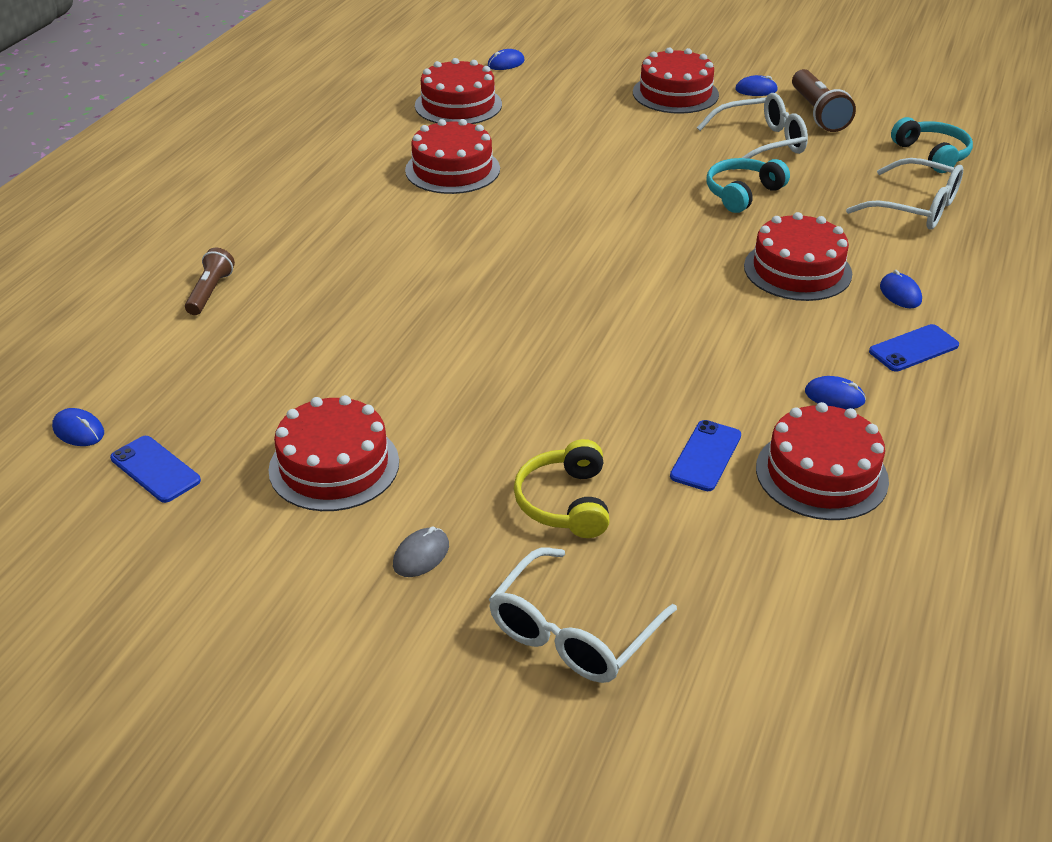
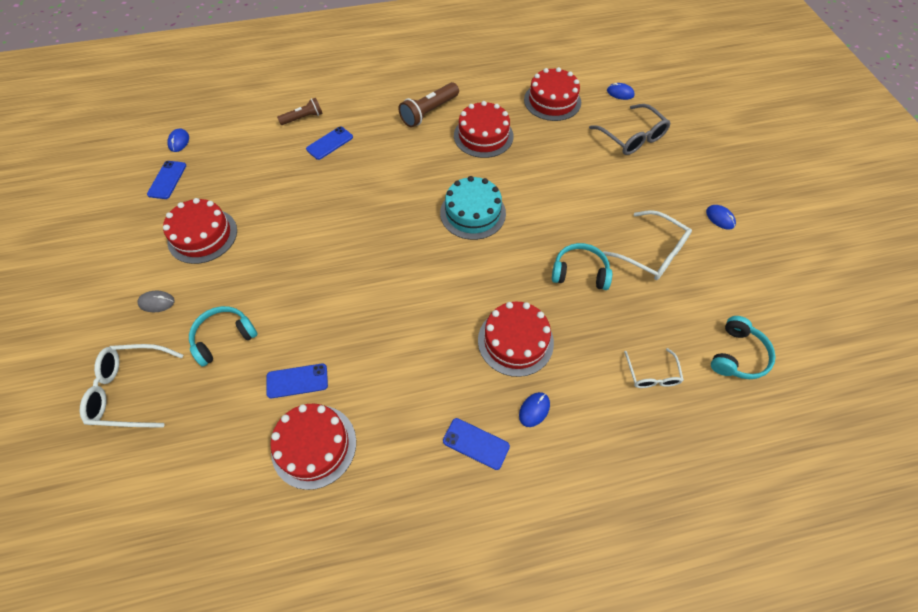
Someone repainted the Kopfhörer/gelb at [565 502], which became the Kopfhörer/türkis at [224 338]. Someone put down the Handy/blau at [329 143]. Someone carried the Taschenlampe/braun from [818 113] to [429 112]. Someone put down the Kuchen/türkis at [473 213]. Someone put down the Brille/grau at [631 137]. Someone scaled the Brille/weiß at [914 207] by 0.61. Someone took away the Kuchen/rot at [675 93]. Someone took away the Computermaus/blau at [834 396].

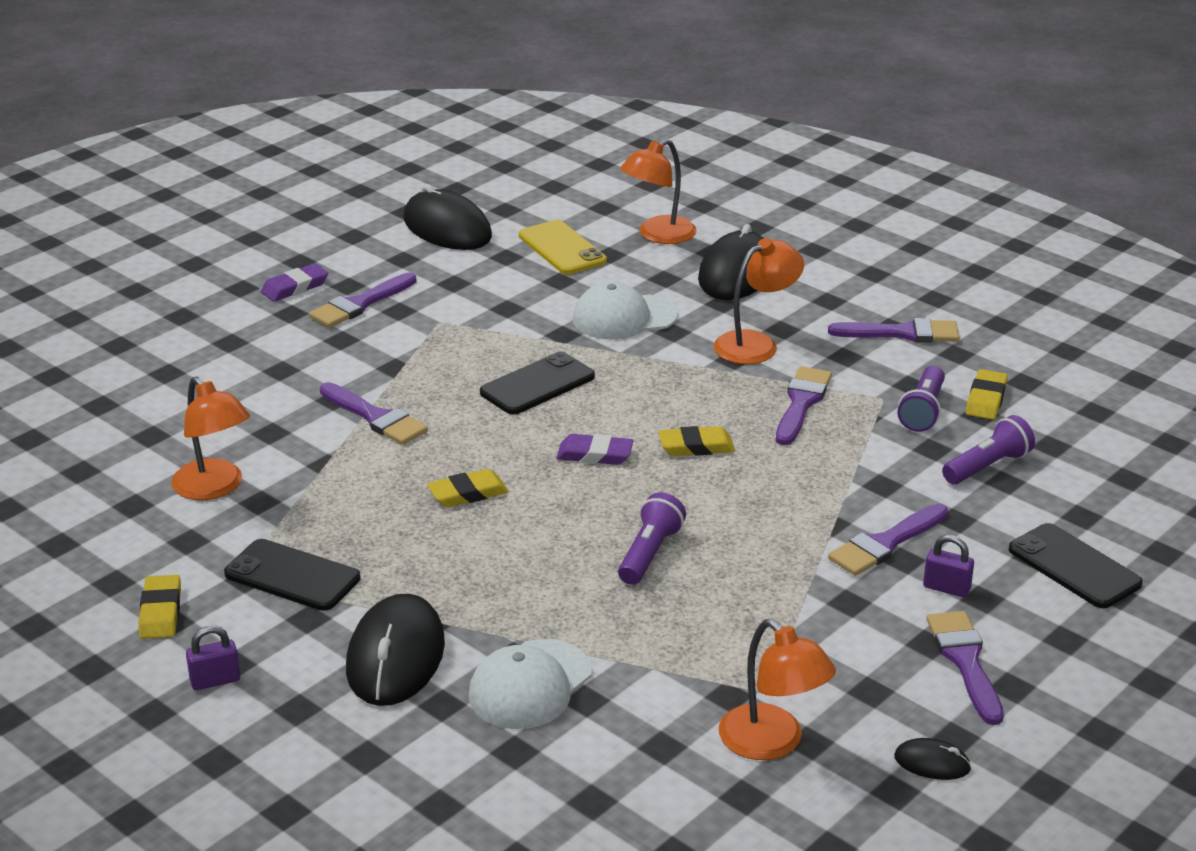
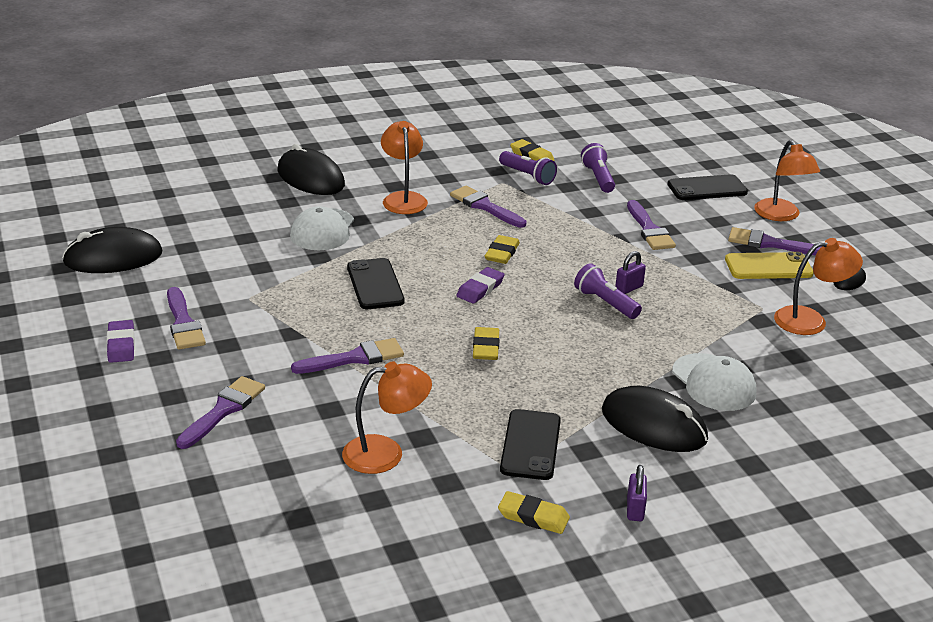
Someone carried the Pinsel/lila from [902 333] to [223 410]. Someone rotated the Handy/schwarz at [292 576] by 45 degrees counterclockwise. Someone carried the Vorhängeschloss/lila from [946 588] to [629 288]. Someone carried the Handy/gelb from [562 248] to [768 267]. Someone carried the Lampe/orange from [658 235] to [781 215].

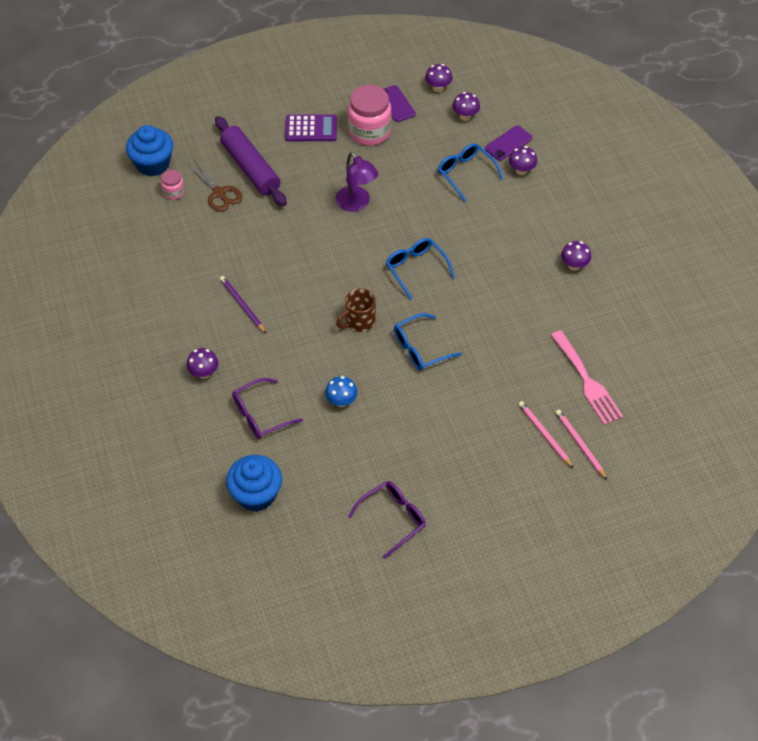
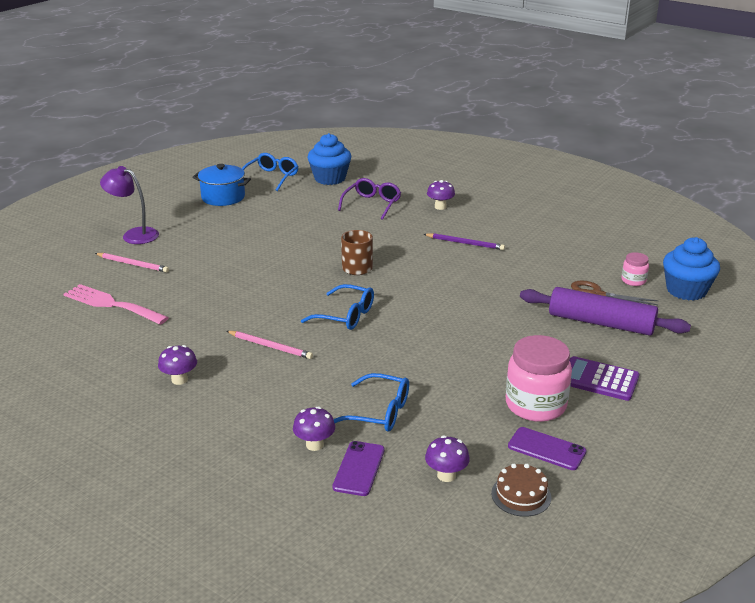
Someone carried the Lampe/lila from [356 204] to [134 235]. Someone swapped the Brille/lila at [393 518] for the Kochtopf/blau at [223 197]. Someone carried the Bleistift/rosa from [580 445] to [270 346]. Someone carried the Brille/blau from [420 348] to [271 177]. Someone swapped the Pilz/lila at [438 88] for the Kuchen/braun at [521 495]. Someone rotated the Taschenrechner/lila at [311 128] by 60 degrees clockwise. Someone took away the Pilz/blau at [341 401].

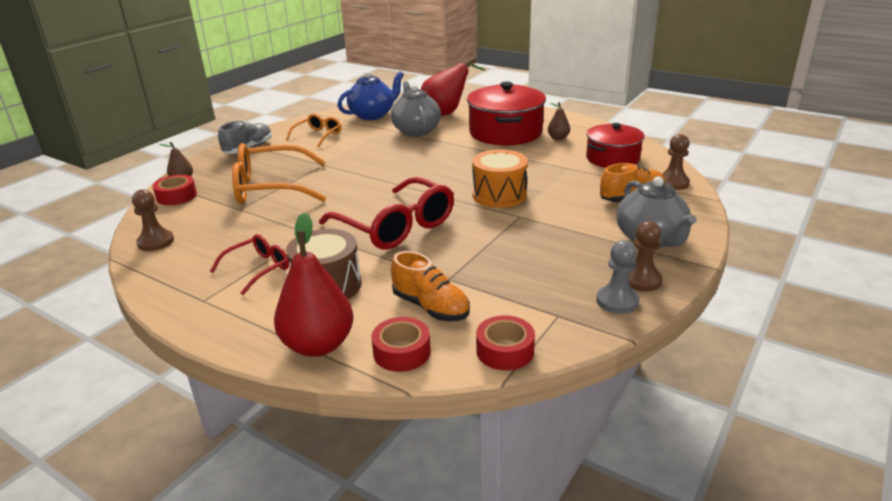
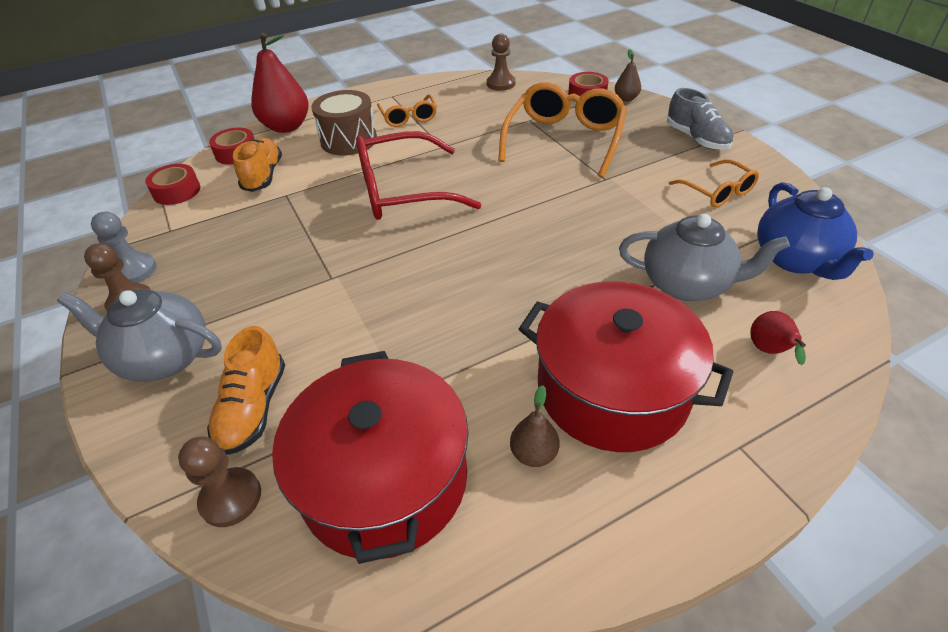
Someone rotated the Schuh/orange at [431 307] by 105 degrees clockwise. Someone scaled the Kochtopf/rot at [612 158] by 1.53. Someone repainted the Brille/rot at [258 269], which became the Brille/orange at [408 117]. Someone scaled the Birne/rot at [446 113] by 0.49. Someone took away the Trommel/orange at [499 195].

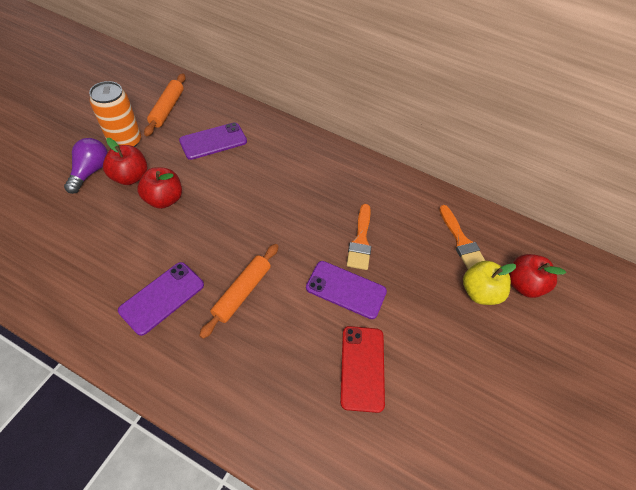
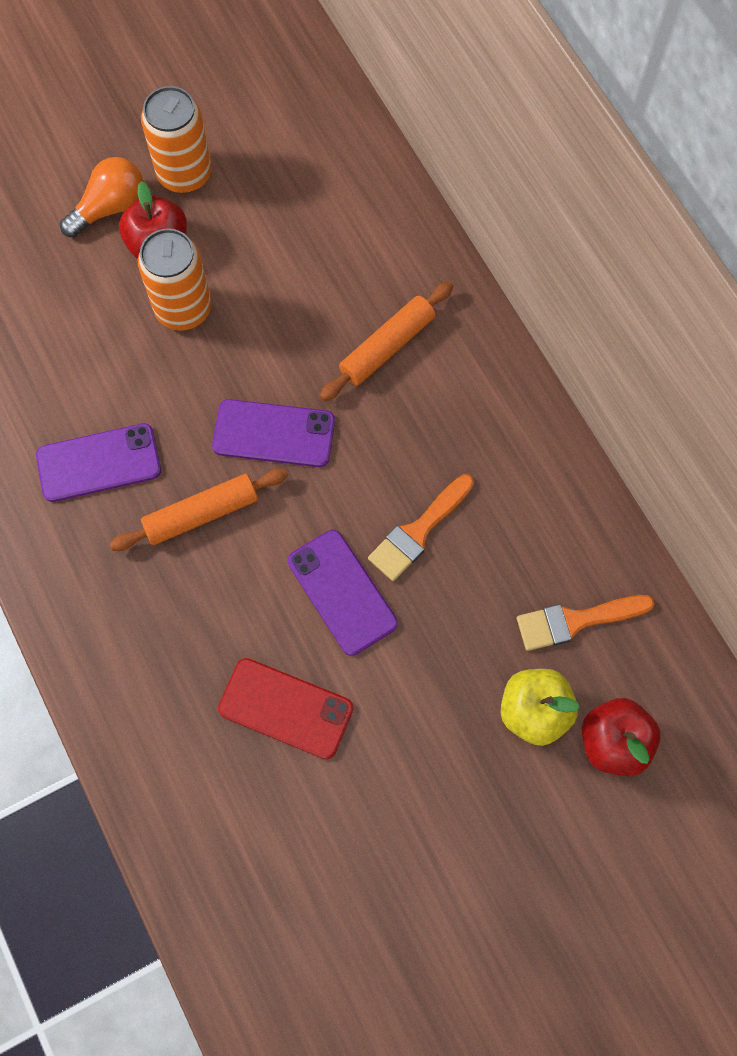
Someone repainted the Glühbirne/lila at [91 171], which became the Glühbirne/orange at [110 207]. Someone swapped the Apfel/rot at [164 199] for the Dose/orange at [183 309]. Someone carried the Handy/lila from [213 141] to [274 433]. Someone rotated the Handy/rot at [362 367] by 75 degrees clockwise. Someone carried the Nudelholz/orange from [167 109] to [387 346]. Someone rotated the Pinsel/orange at [461 241] by 60 degrees clockwise.

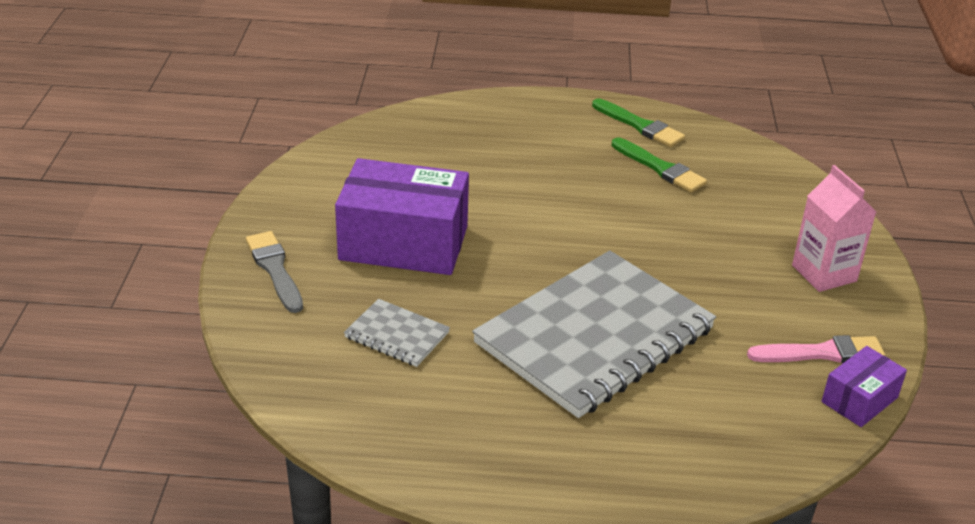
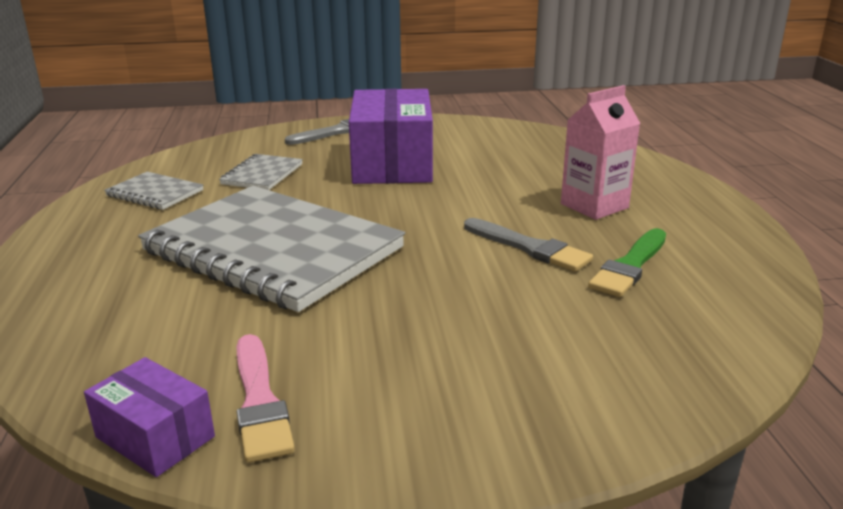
Someone put down the Notizbuch/grau at [155 193]. Someone put down the Pinsel/grau at [529 247]. Someone carried the Getränkekarton/rosa from [824 273] to [594 206]. Someone took away the Pinsel/grün at [640 126].

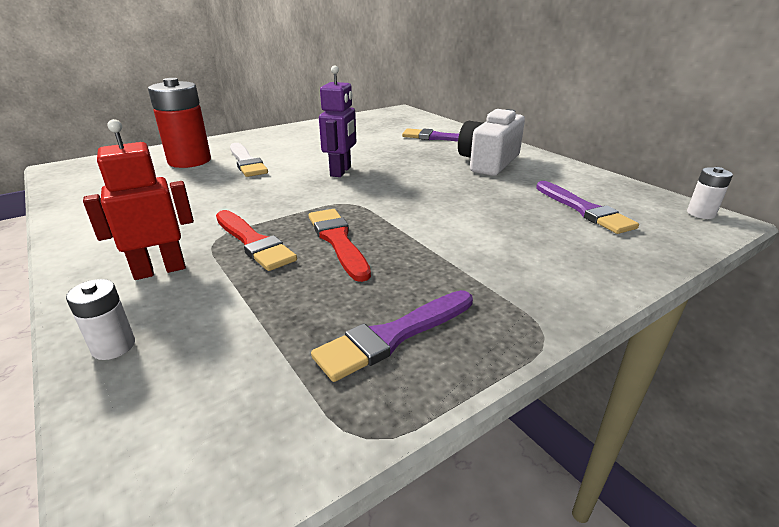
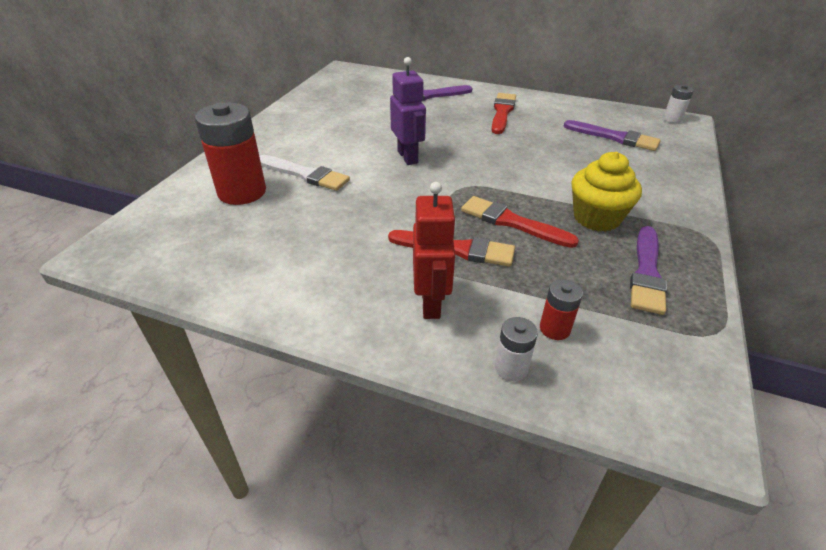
Someone rotated the Roboter/rot at [160 270] by 150 degrees clockwise. Someone swapped the Kamera/weiß at [488 162] for the Pinsel/rot at [502 112]. Someone put down the Batterie/rot at [554 329]. Someone put down the Muffin/gelb at [596 218].

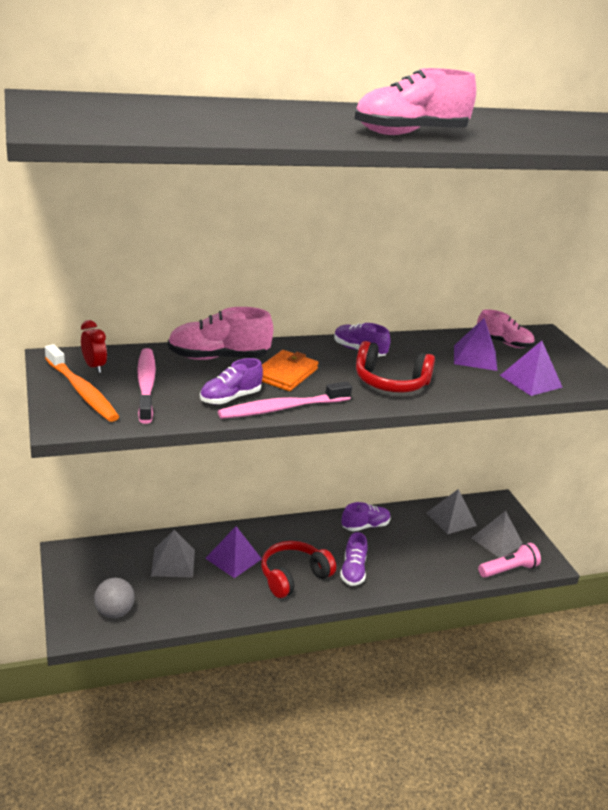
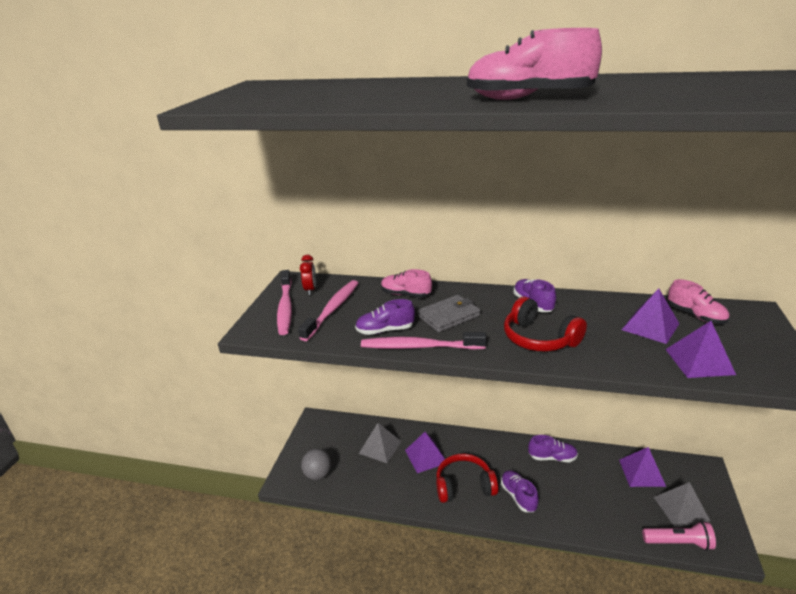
Someone repainted the Zahnbürste/orange at [82 391], which became the Zahnbürste/rosa at [285 307]. Someone scaled the Schuh/rosa at [218 358] by 0.64. Someone repainted the Geldbörse/orange at [285 374], which became the Geldbörse/grau at [448 316]. Someone rotated the Schuh/lila at [353 571] by 120 degrees clockwise. Someone repainted the Pyramide/grau at [451 519], which became the Pyramide/lila at [641 472].

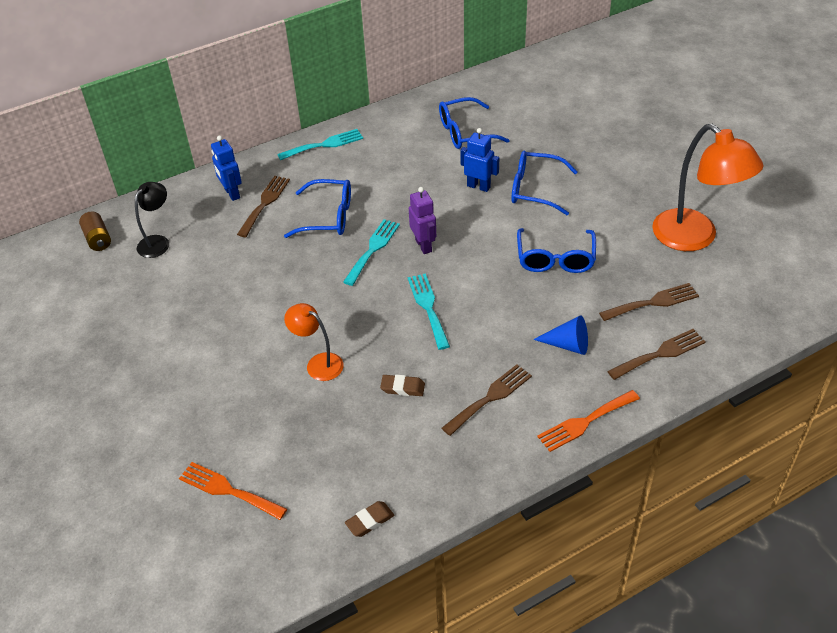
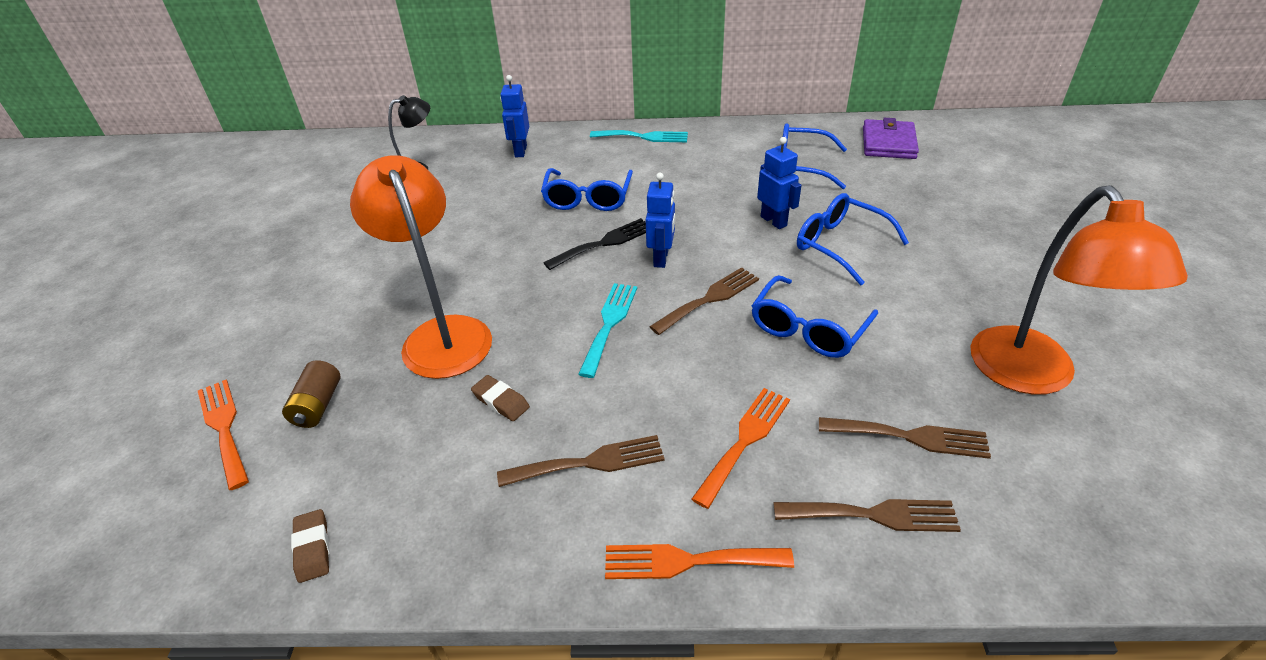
Someone carried the Batterie/braun from [98 239] to [318 405]. Someone rotated the Radiergummi/braun at [370 521] by 75 degrees clockwise. Someone scaled the Lampe/orange at [318 363] by 1.88. Someone rotated the Brille/blau at [328 217] by 60 degrees clockwise. Someone repainted the Gabel/türkis at [373 249], which became the Gabel/schwarz at [604 243]. Someone repainted the Roboter/lila at [424 245], which became the Roboter/blau at [661 258]. Someone carried the Gabel/braun from [264 203] to [709 299]. Someone swapped the Kegel/blau at [567 345] for the Gabel/orange at [744 440]. Someone put down the Geldbörse/lila at [888 143].

